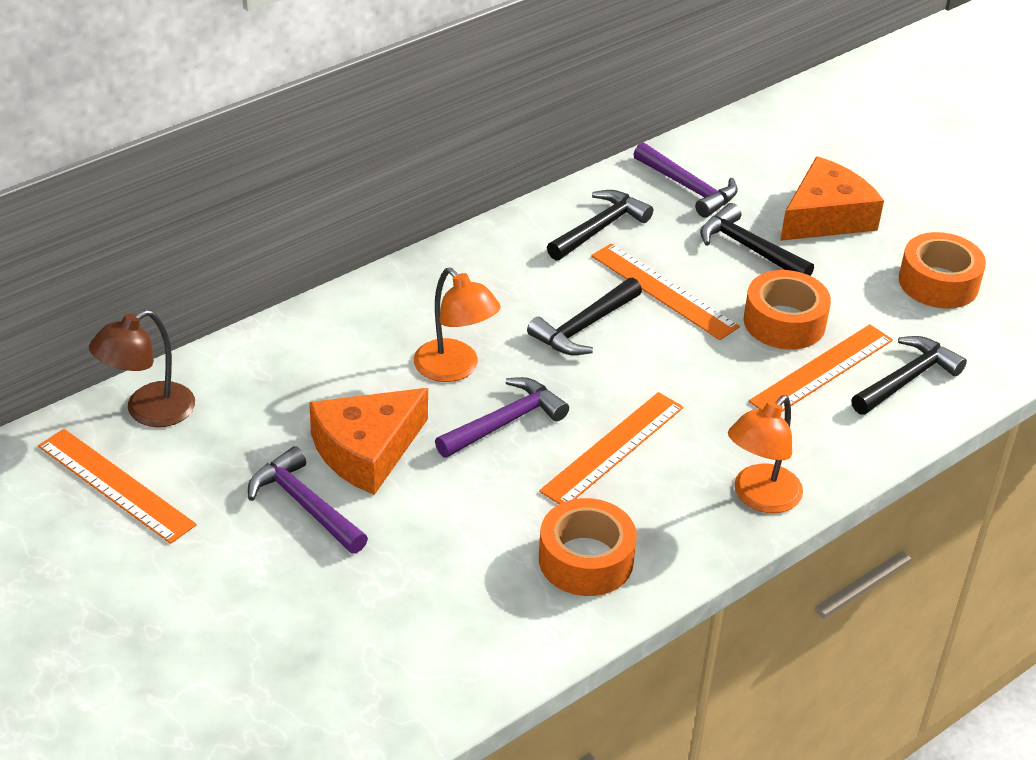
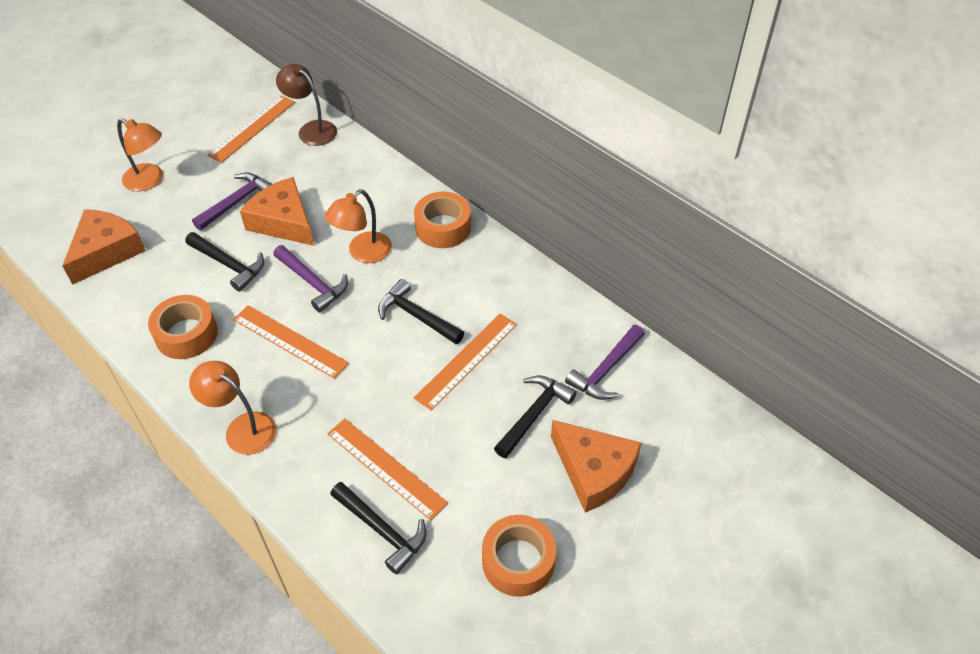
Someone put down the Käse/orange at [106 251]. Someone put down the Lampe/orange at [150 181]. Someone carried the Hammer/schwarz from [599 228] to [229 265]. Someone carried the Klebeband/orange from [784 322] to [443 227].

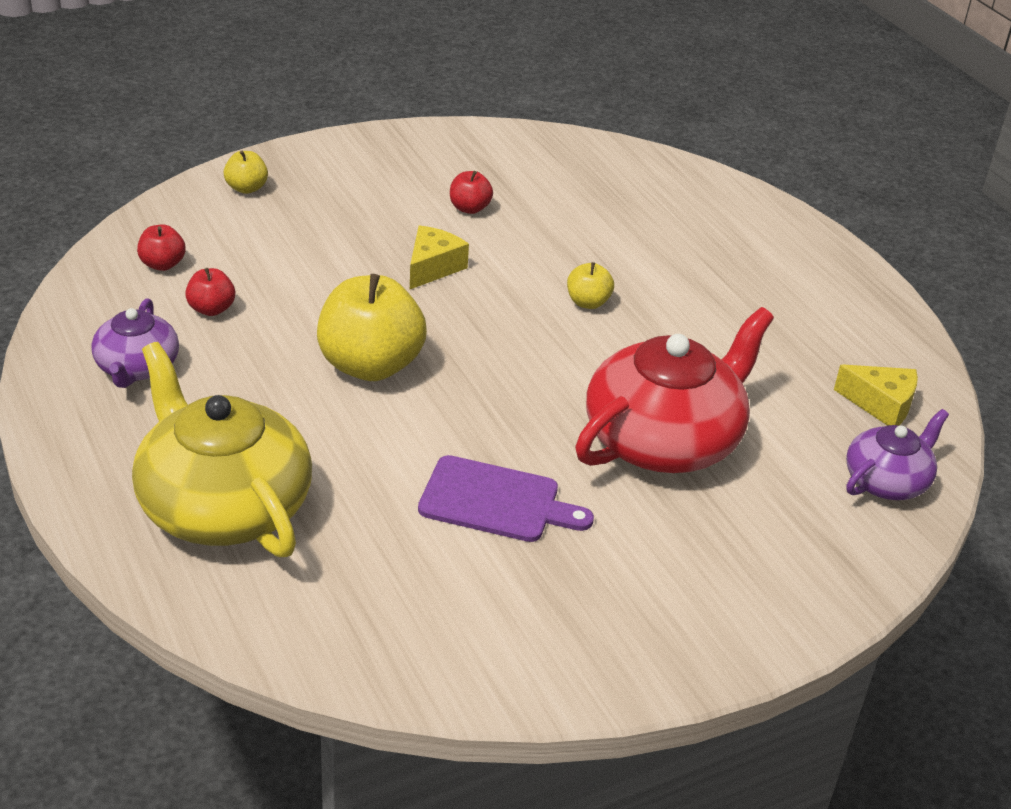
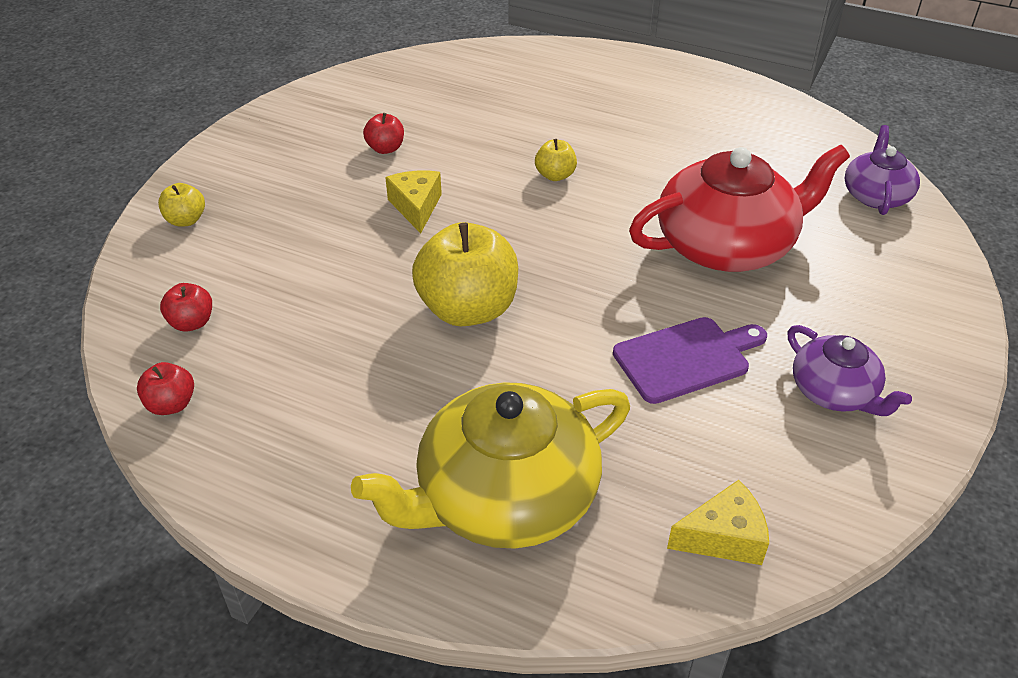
Someone carried the Apfel/rot from [211 309] to [171 404]. Someone rotated the Teekanne/gelb at [223 505] by 45 degrees counterclockwise. Someone rotated the Teekanne/rot at [664 440] by 60 degrees clockwise. Someone carried the Käse/gelb from [881 405] to [723 537]. Someone carried the Teekanne/lila from [137 367] to [834 392].

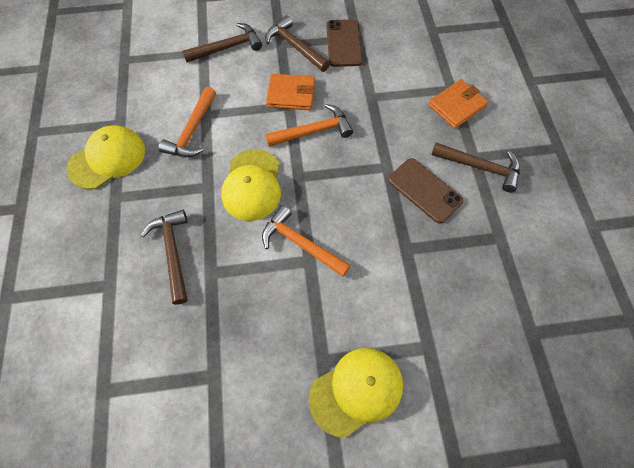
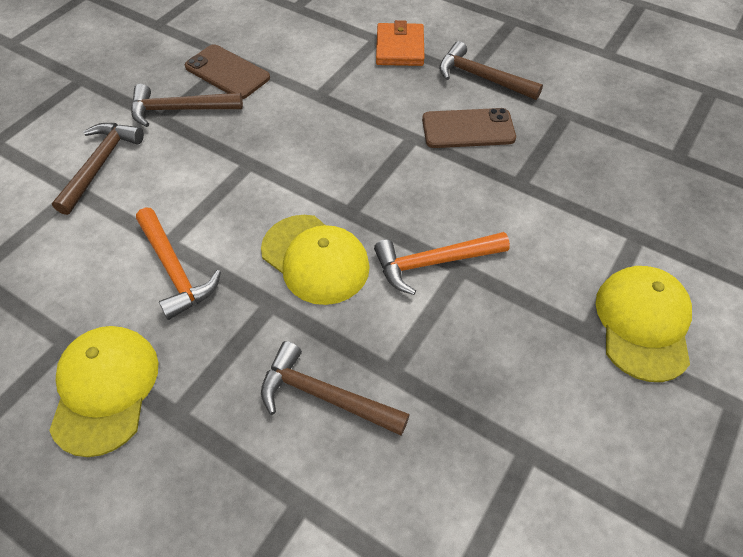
Someone rotated the Hammer/braun at [480 167] by 120 degrees counterclockwise. Someone took away the Hammer/orange at [313 131]. Someone took away the Geldbörse/orange at [291 94].

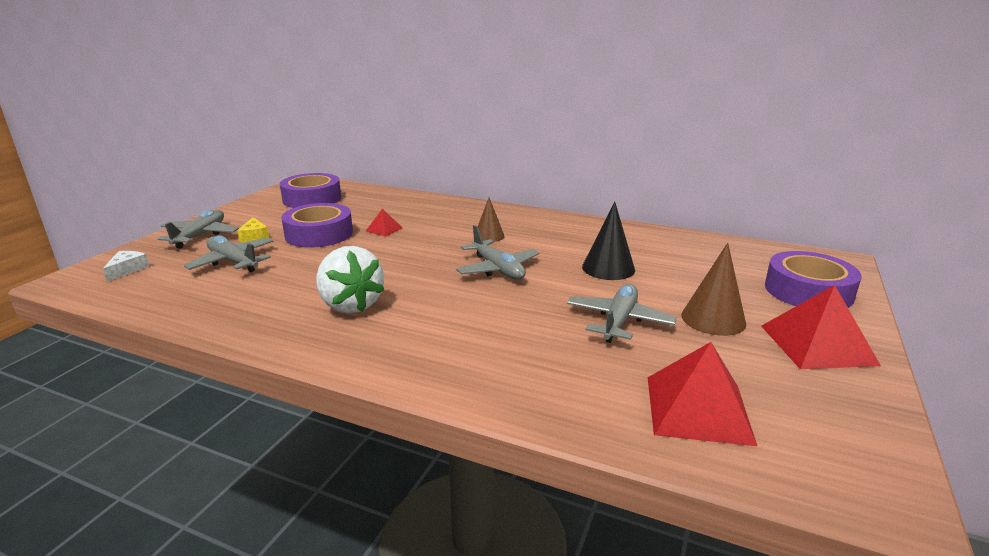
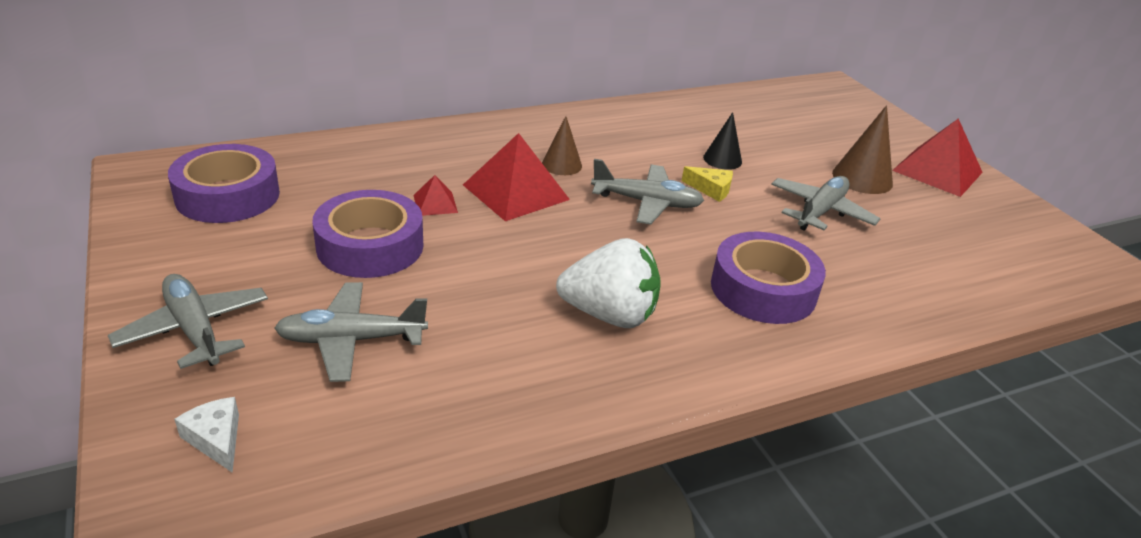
Someone carried the Pyramide/rot from [698 409] to [516 192]. Someone carried the Käse/gelb from [254 236] to [711 189]. Someone scaled the Kegel/schwarz at [608 268] by 0.66. Someone carried the Klebeband/lila from [808 291] to [763 289]. Someone rotated the Flugzeug/grau at [618 321] by 60 degrees clockwise.

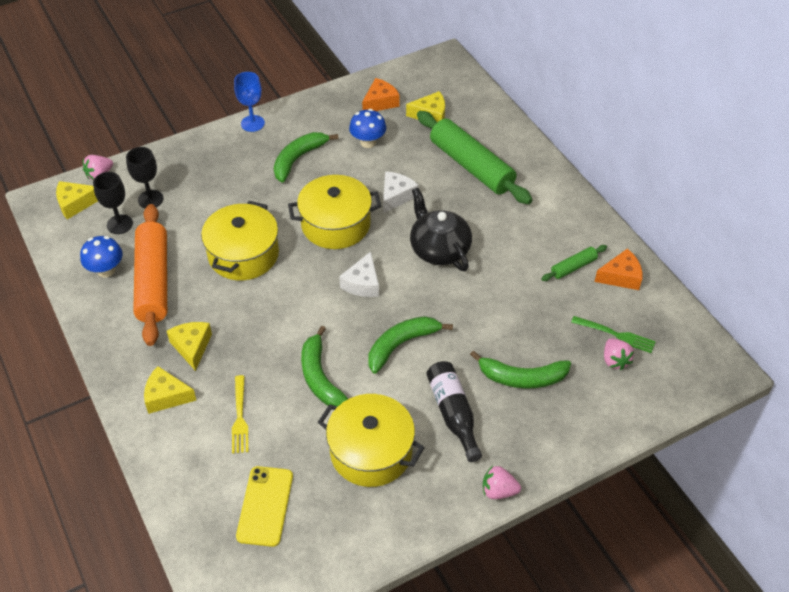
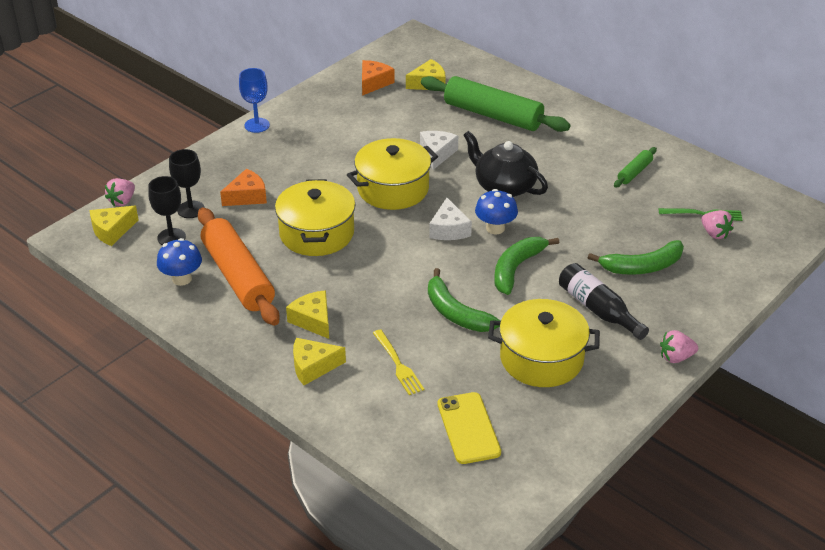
Someone carried the Käse/orange from [621 276] to [247 196]. Someone carried the Pilz/blau from [368 142] to [495 228]. Someone took away the Banane/grün at [298 159].

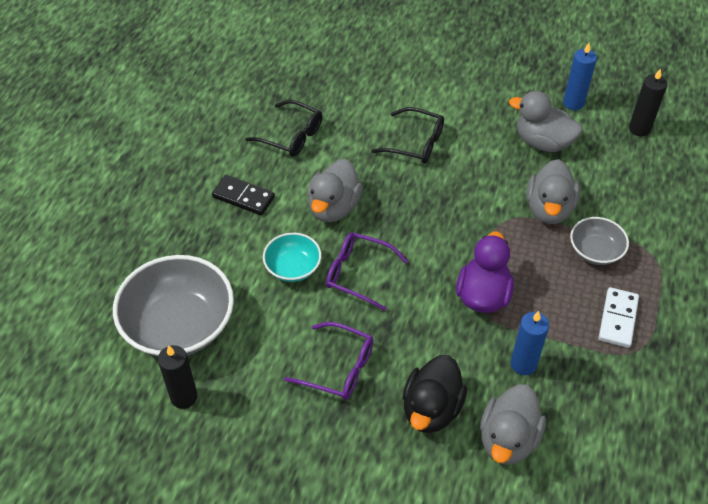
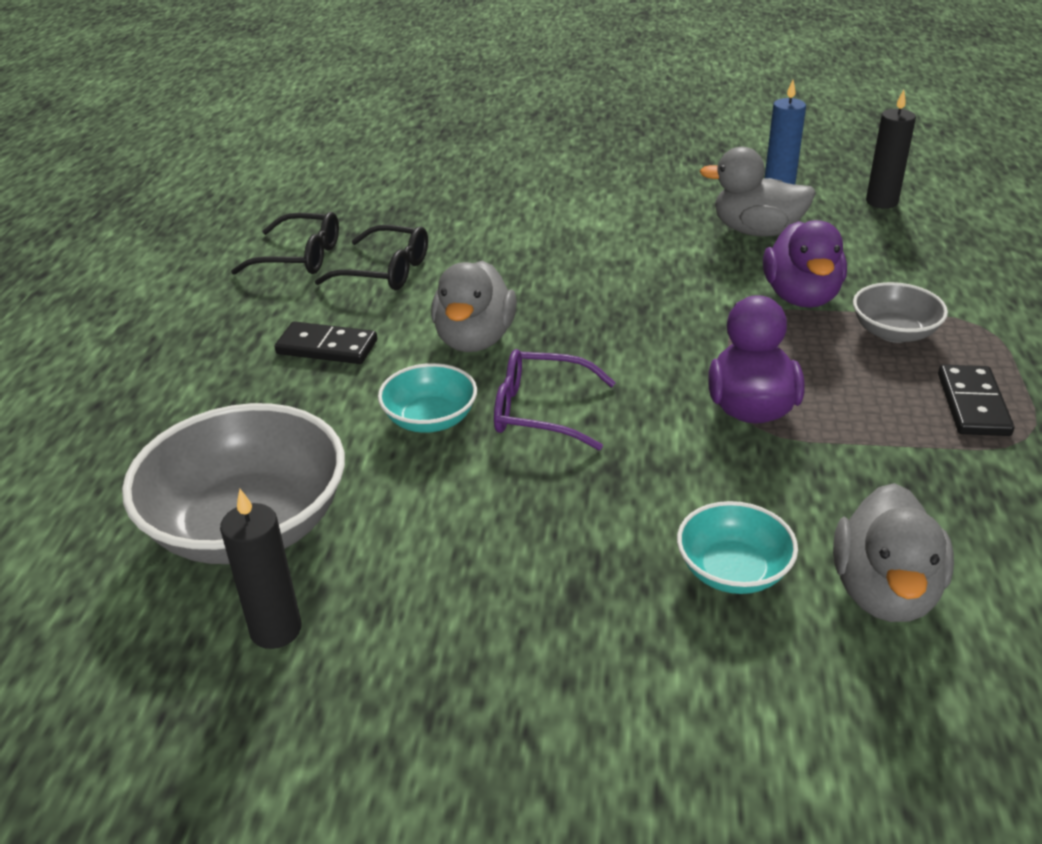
Someone carried the Brille/schwarz from [415 143] to [299 257]. Someone swapped the Ente/schwarz at [431 409] for the Schüssel/türkis at [733 571]. Someone repainted the Ente/grau at [549 209], which became the Ente/lila at [801 297]. Someone repainted the Dominostein/weiß at [617 319], which became the Dominostein/schwarz at [972 404]. Someone took away the Brille/lila at [338 368]. Someone took away the Kerze/blau at [523 364].

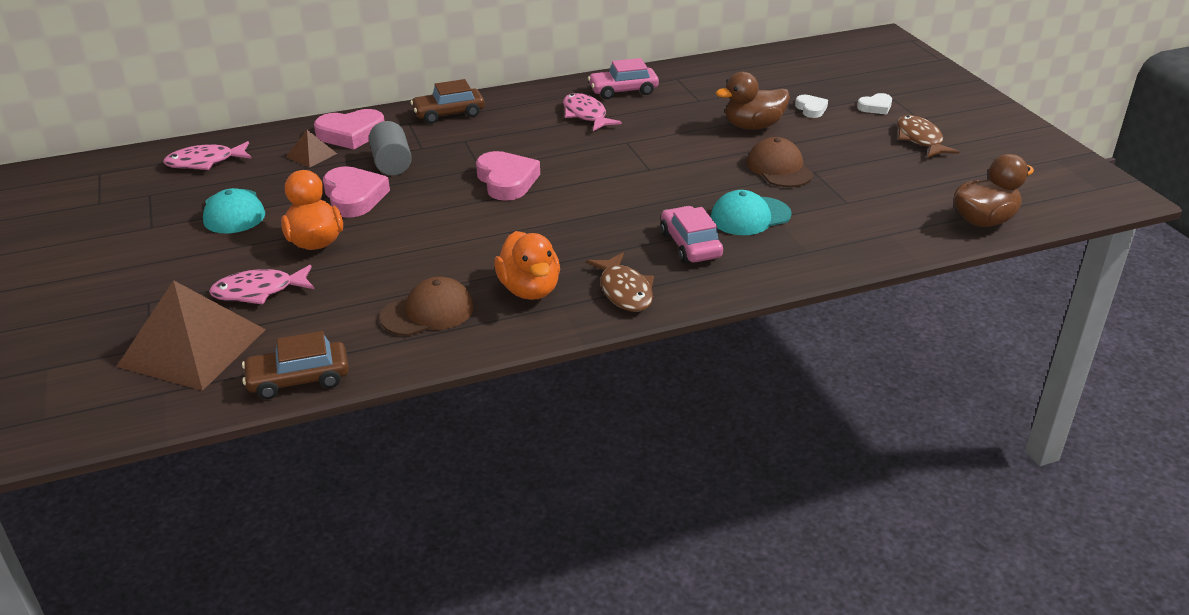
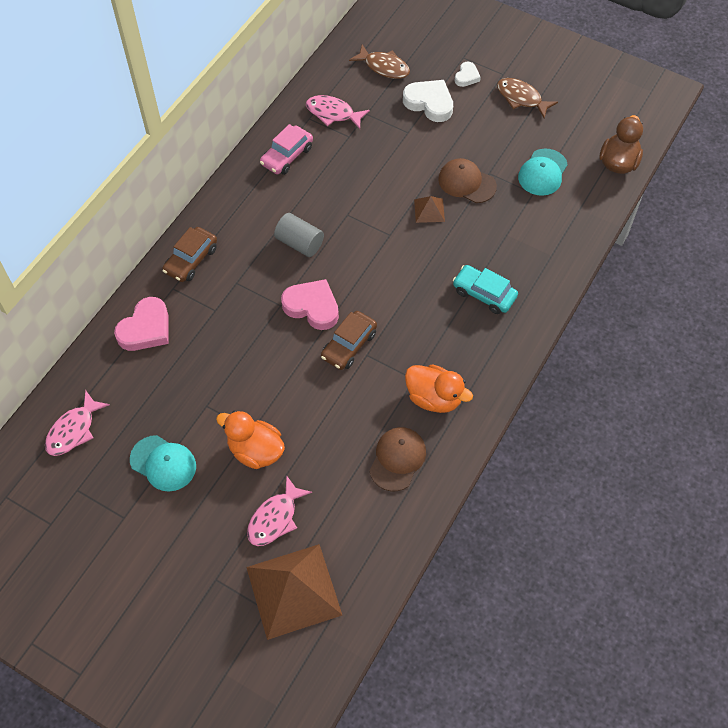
Someone carried the Vollzylinder/grau from [392 164] to [299 243]. Someone carried the Fisch/rosa from [586 115] to [333 113]. Someone carried the Auto/braun from [299 379] to [349 345]. Someone carried the Fisch/braun from [624 291] to [384 67]. Someone scaled the Herz/weiß at [811 109] by 1.80. Someone carried the Pyramide/braun from [311 155] to [429 210]. Someone repainted the Auto/rosa at [690 245], which became the Auto/türkis at [484 294]. Someone carried the Kappe/türkis from [750 216] to [542 172]. Someone took away the Herz/rosa at [354 197]. Someone took away the Ente/braun at [753 126].

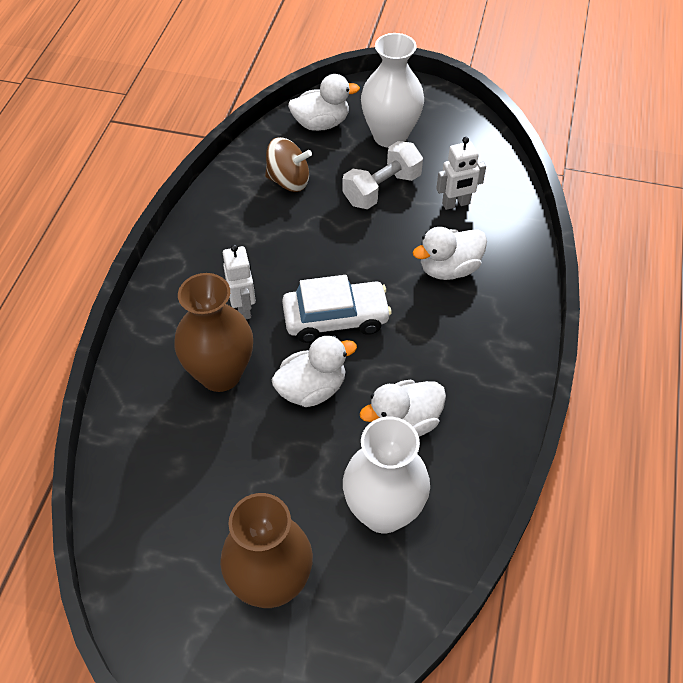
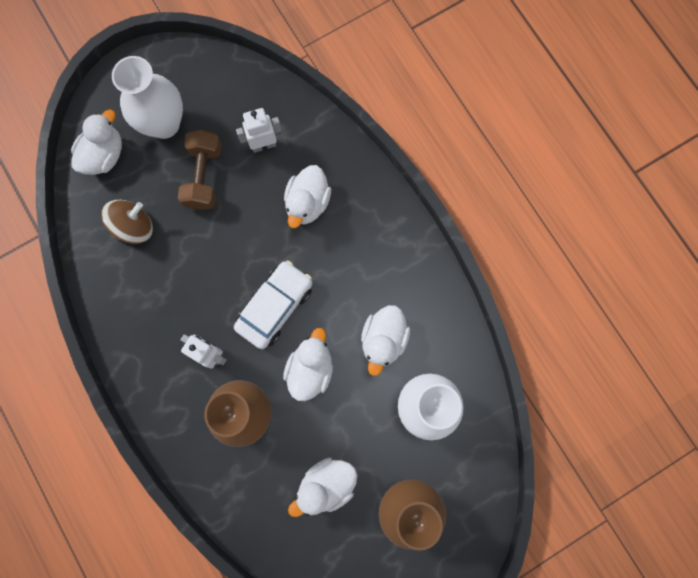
Someone repainted the Hantel/weiß at [382 189], which became the Hantel/braun at [204 177]. Someone rotated the Roboter/weiß at [456 204] by 135 degrees counterclockwise. Someone put down the Ente/weiß at [326 484].

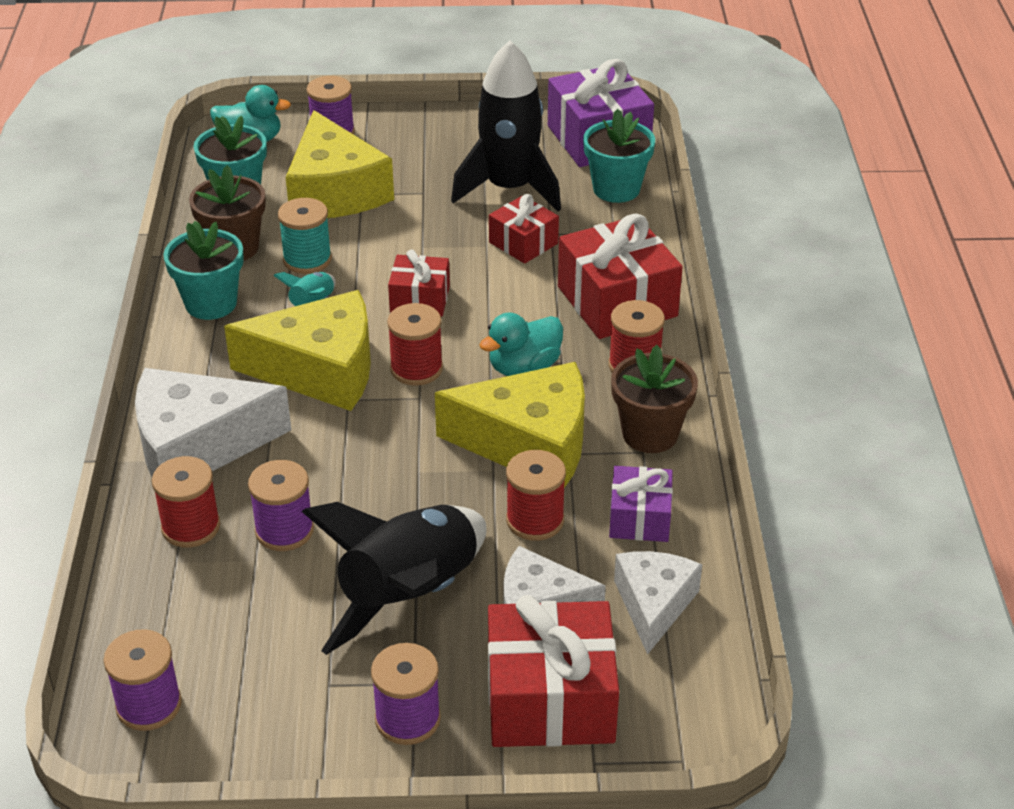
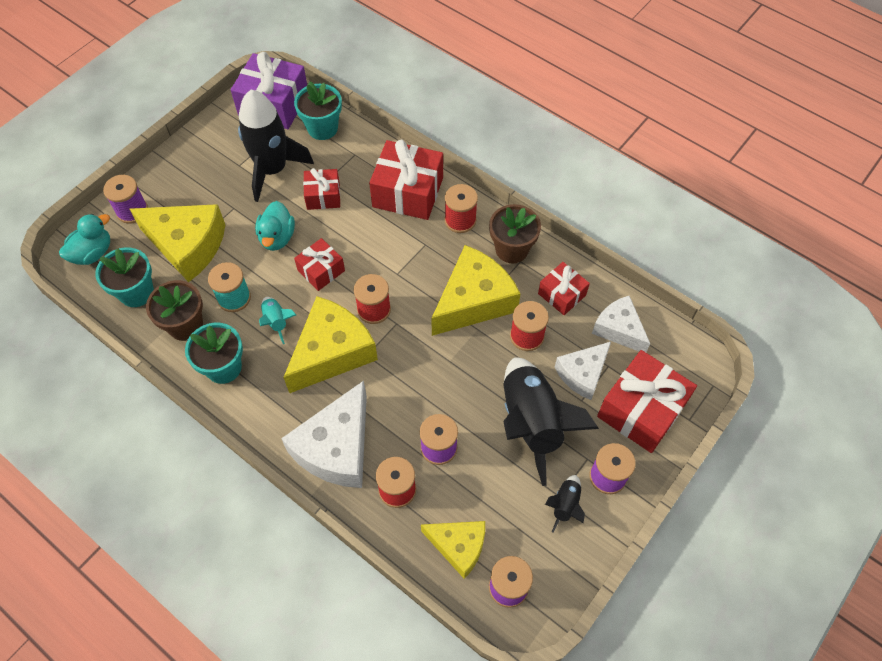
Someone carried the Ente/türkis from [524 367] to [277 237]. Someone put down the Käse/gelb at [458 546]. Someone repainted the Geschenk/lila at [639 518], which became the Geschenk/rot at [562 294]. Someone put down the Rakete/schwarz at [565 505].

